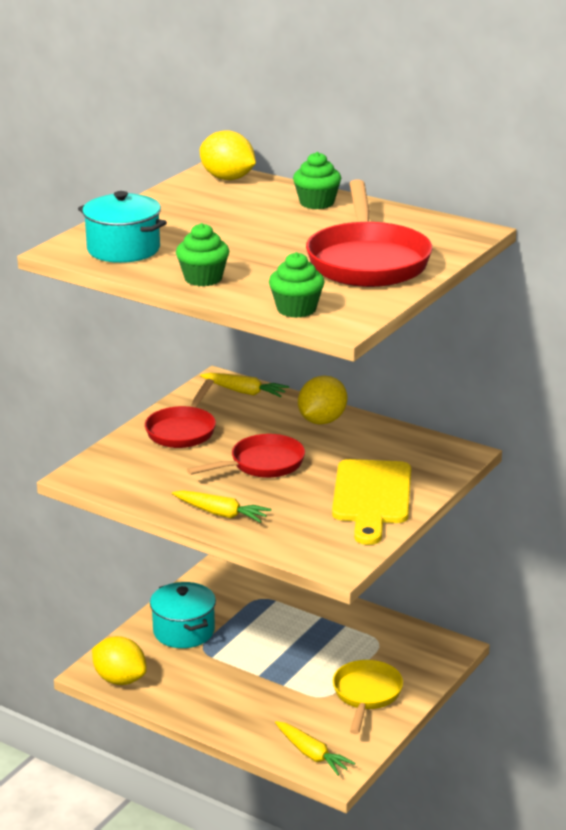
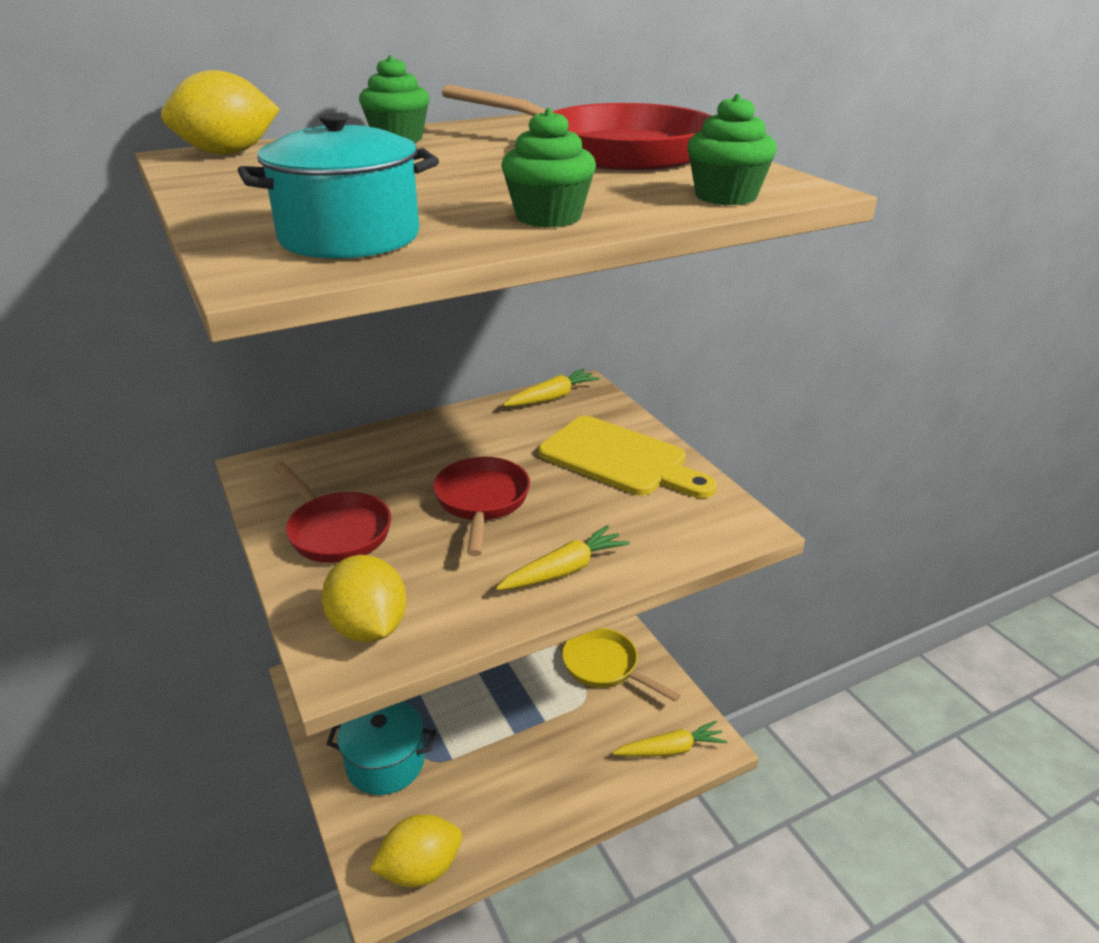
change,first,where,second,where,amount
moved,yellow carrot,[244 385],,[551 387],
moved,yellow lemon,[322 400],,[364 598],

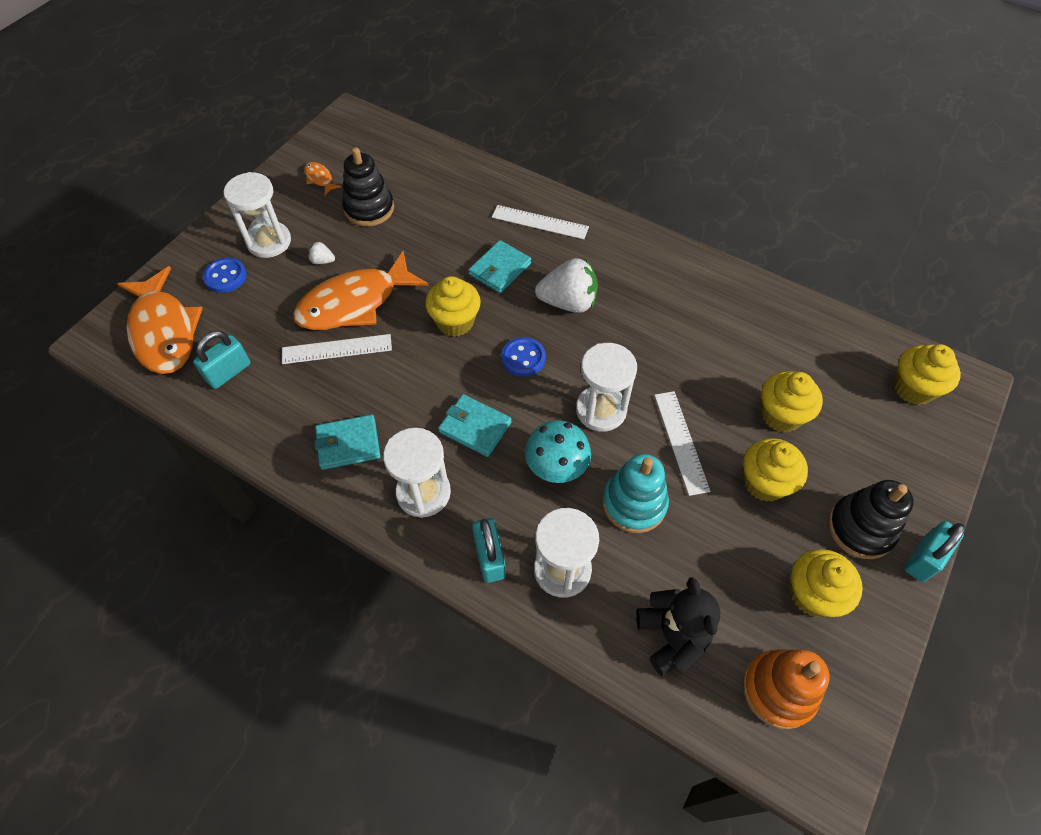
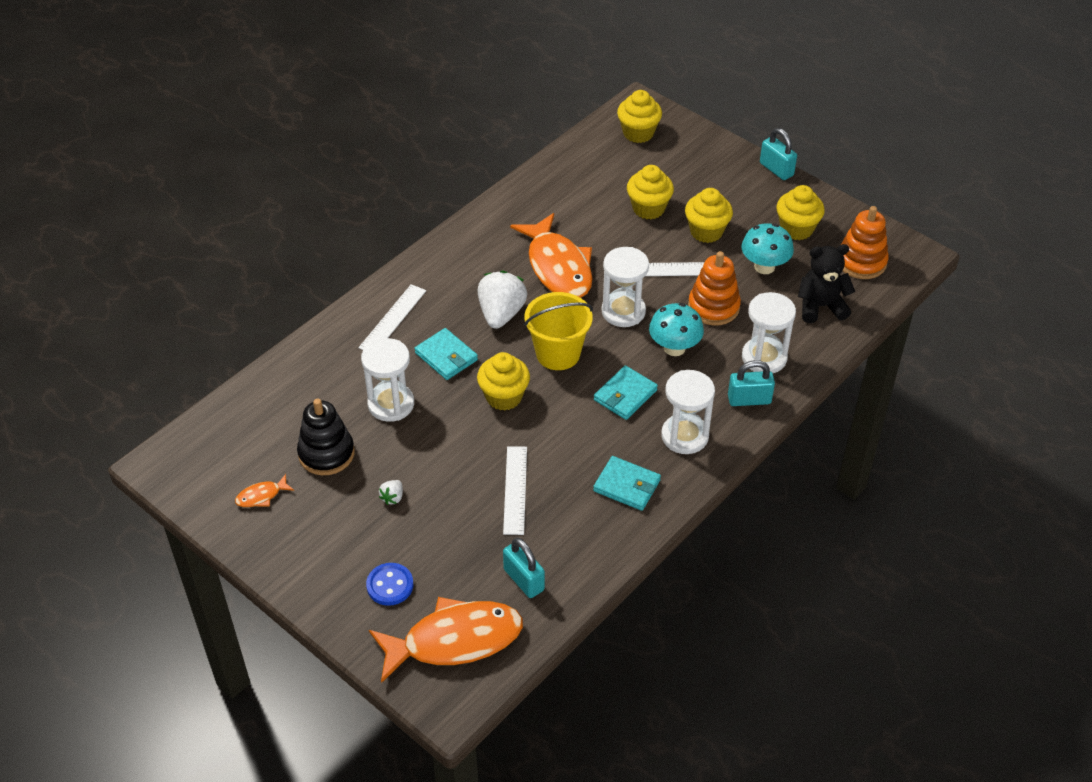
change,first,where,second,where,amount
moved,white hourglass,[257 215],,[387 380],
moved,orange fish,[360 290],,[551 255],
replaced,blue button,[523 357],yellow bucket,[558 331],
turned,turquoise wallet,[347 442],,[627 483],60 degrees counterclockwise
recoloured,turquoise stacking toy,[636 493],orange stacking toy,[714 288],
removed,black stacking toy,[871 519],,,
added,,,turquoise mushroom,[767 248],

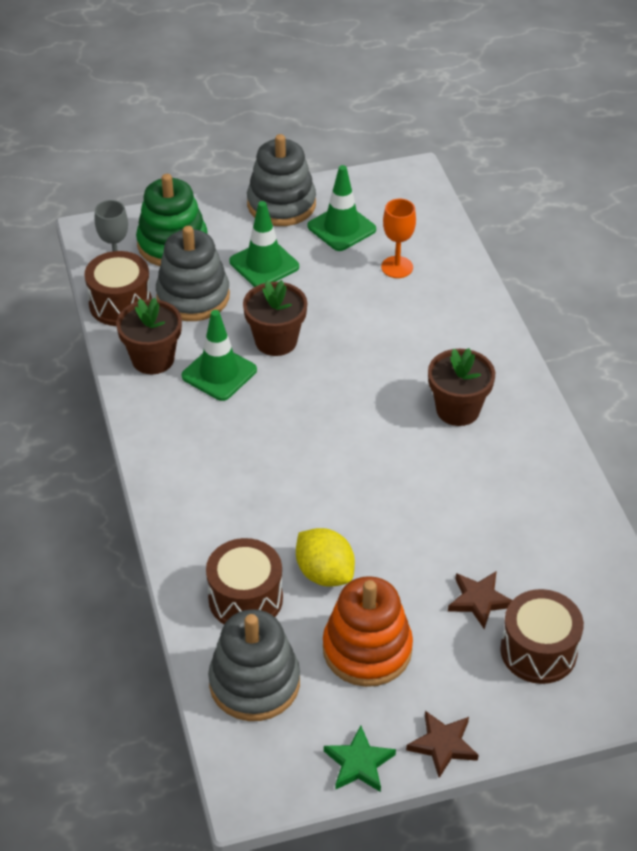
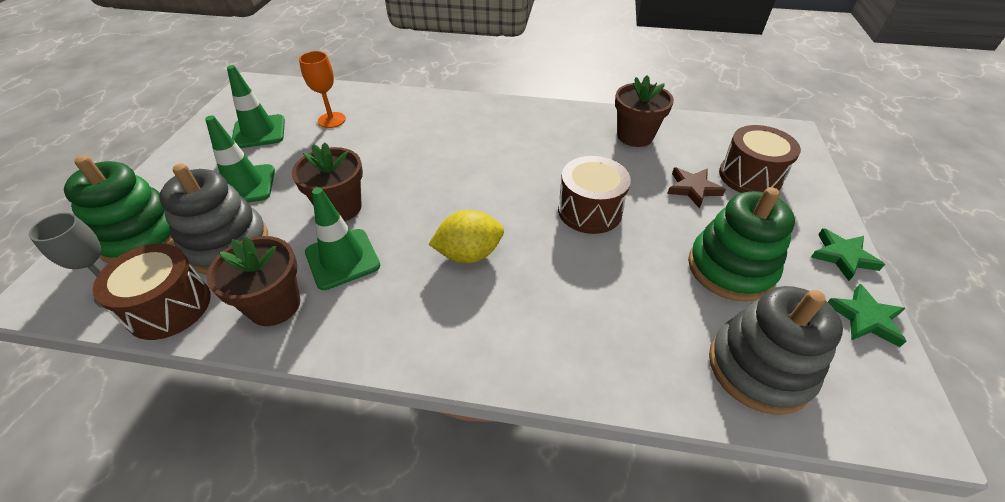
change,first,where,second,where,amount
removed,grey stacking toy,[281 180],,,
moved,brown flower pot,[461 387],,[644 111],
moved,yellow lemon,[325 557],,[466 236],
moved,brown drum,[244 581],,[594 195],
recoloured,orange stacking toy,[368 631],green stacking toy,[741 244],
recoloured,brown star,[442 744],green star,[848 254],

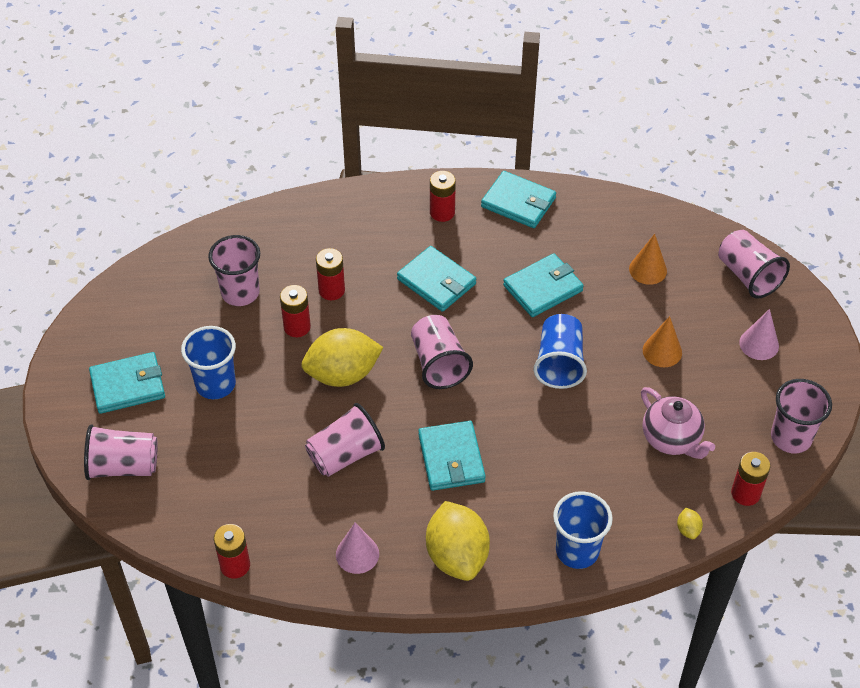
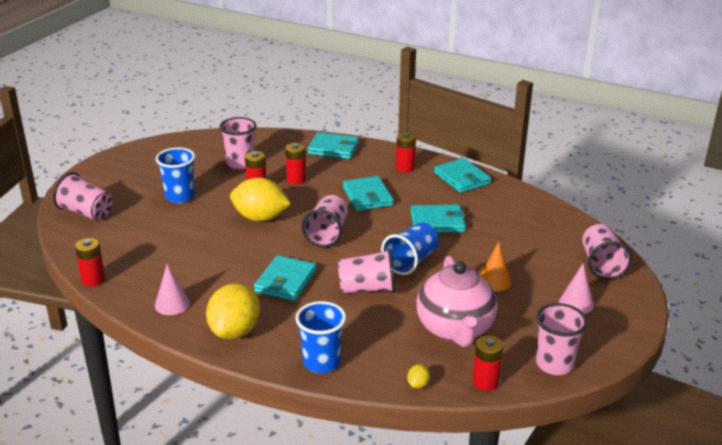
change,first,where,second,where,amount
removed,orange cone,[648 259],,,
moved,turquoise wallet,[127 383],,[333 145],
resized,pink teapot,[678 423],,[457 301],x1.51
moved,pink cup,[345 440],,[367 270],

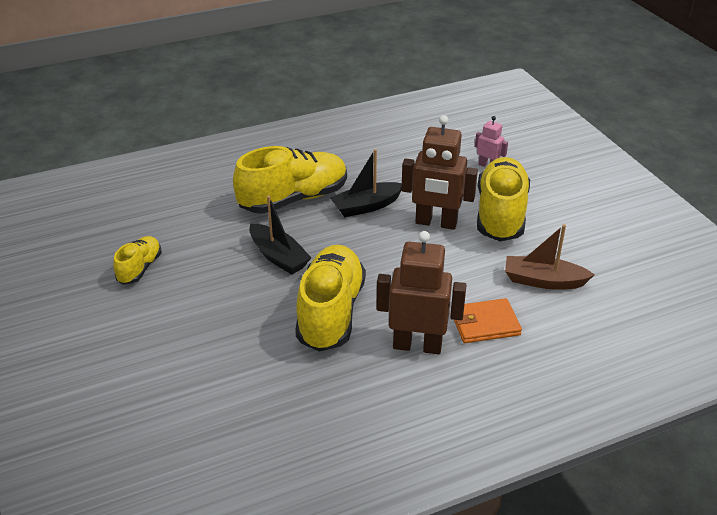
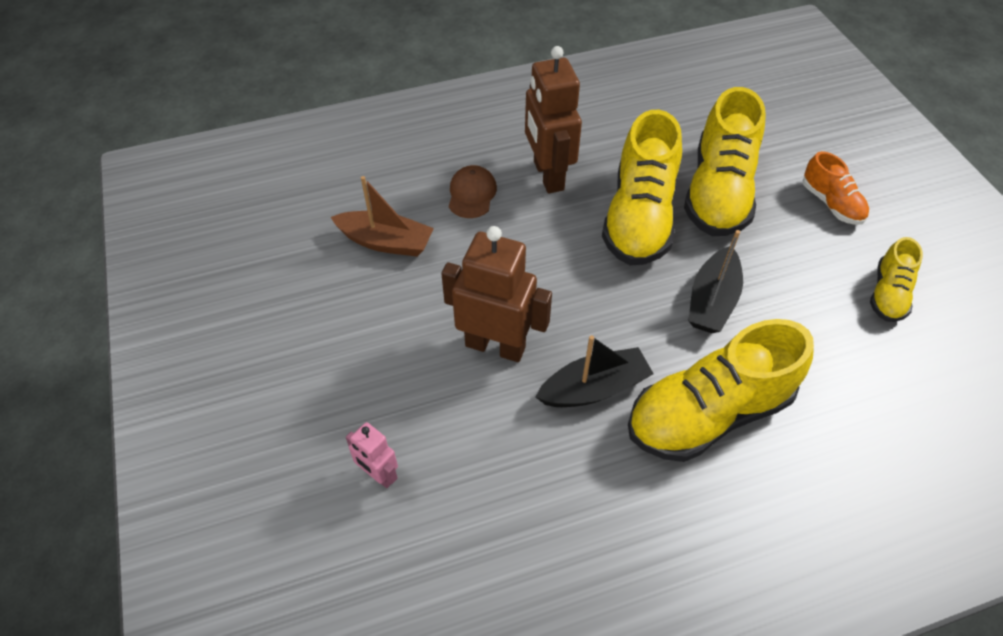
change,first,where,second,where,amount
moved,yellow shoe,[503 199],,[725 161],
turned,black boat,[280 235],,[715 281],120 degrees counterclockwise
turned,brown robot,[421 292],,[553 119],60 degrees clockwise
replaced,orange wallet,[488 320],brown cap,[473 191],
added,,,orange shoe,[836 188],

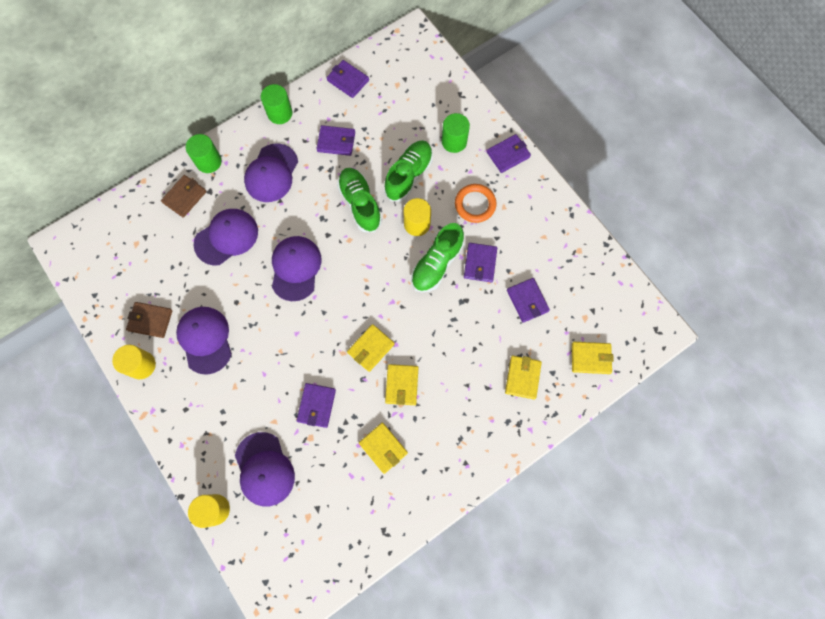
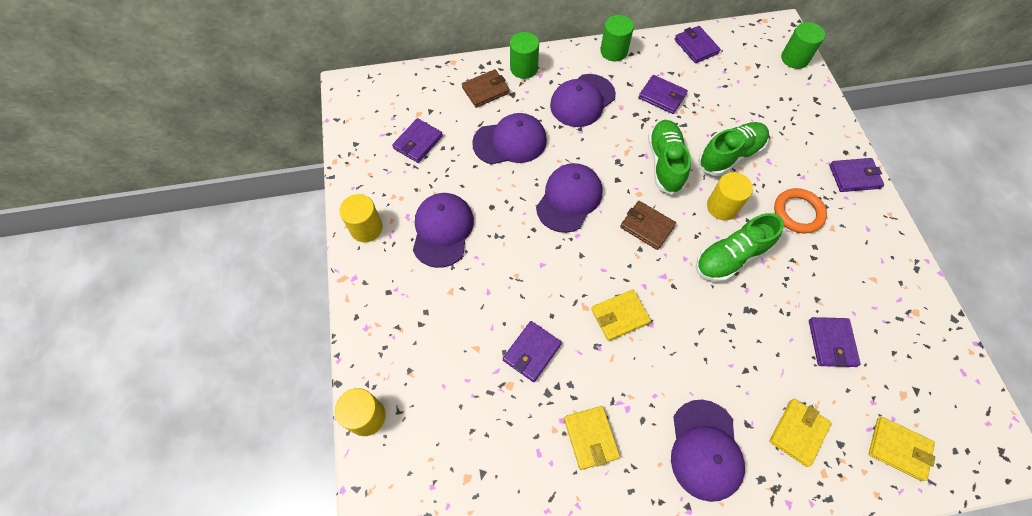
change,first,where,second,where,amount
moved,green cylinder,[456 133],,[803 45],
moved,purple wallet,[480 262],,[417 140],
moved,brown wallet,[149 320],,[648 225],
removed,yellow wallet,[402 384],,,
moved,purple cap,[265 469],,[708 451],

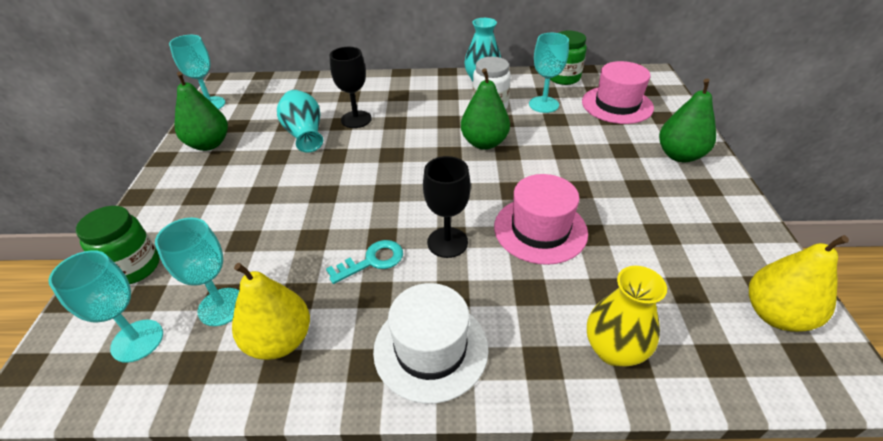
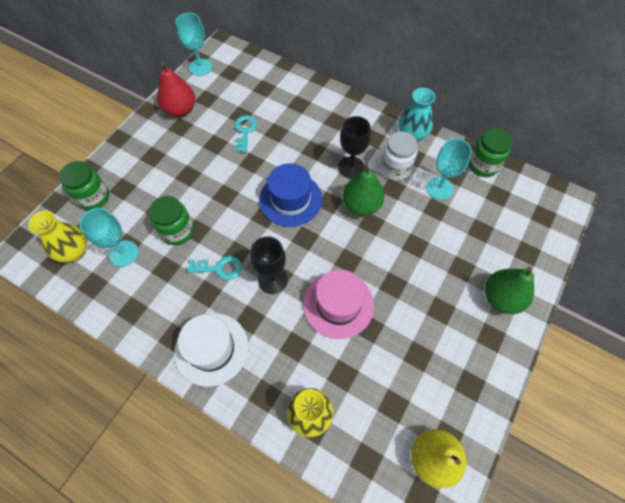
change,first,where,second,where,amount
moved,black goblet,[350 87],,[354 147],
removed,pink hat,[618 92],,,
recoloured,green pear,[201 111],red pear,[176 90],
replaced,turquoise vase,[300 121],turquoise key,[246 134],
replaced,turquoise goblet,[105 306],yellow vase,[57 236],
removed,yellow pear,[271 311],,,
added,,,blue hat,[290 195],
added,,,green jar,[171 220],

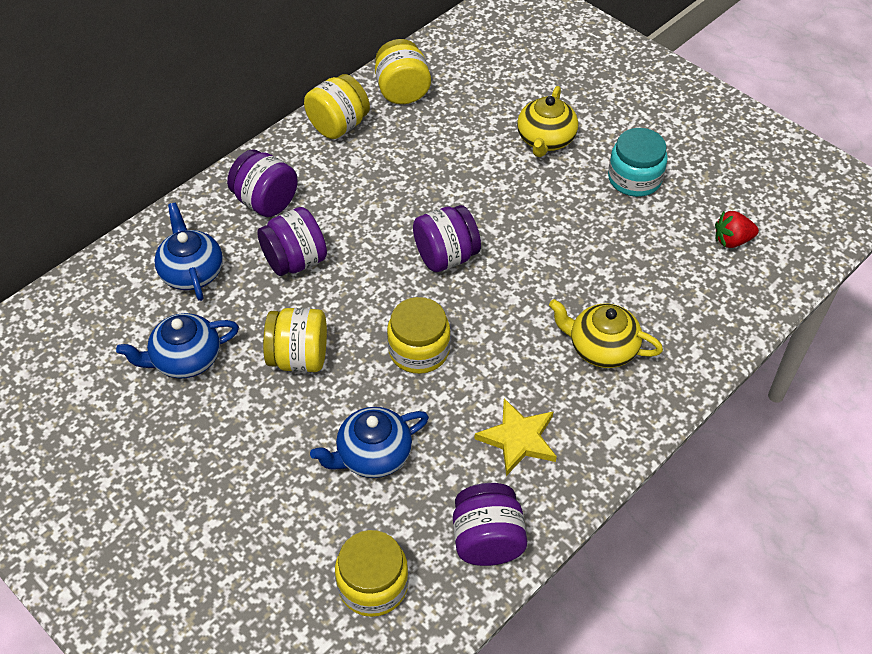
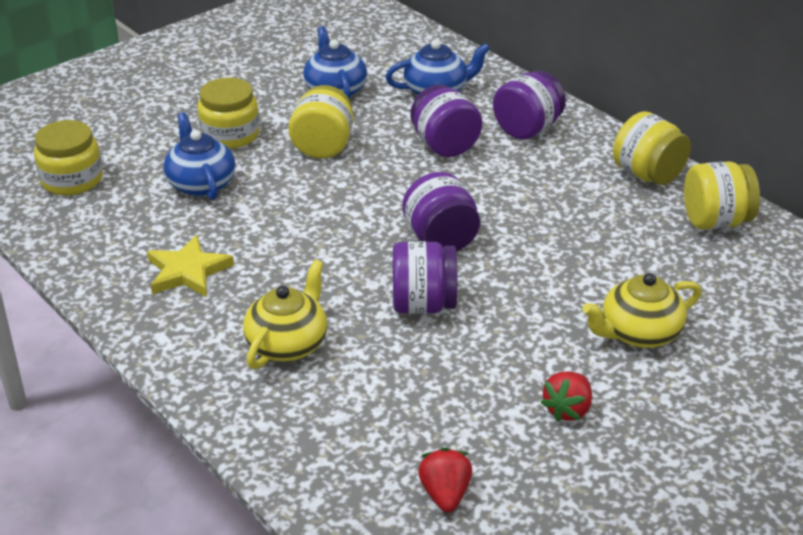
change,first,where,second,where,amount
turned,yellow teapot,[547 121],,[642 310],45 degrees counterclockwise
replaced,turquoise jar,[638 162],red strawberry,[566 396],
moved,yellow jar,[419 335],,[228 113],
moved,purple jar,[490 524],,[425 277],

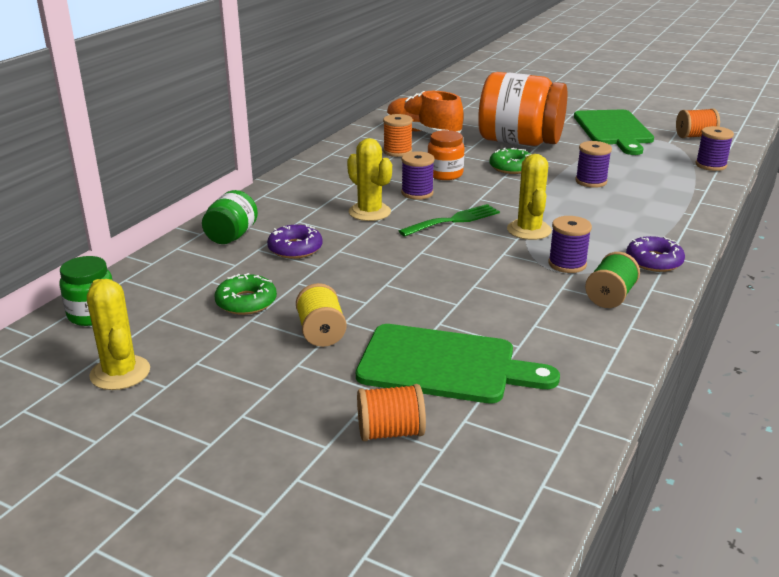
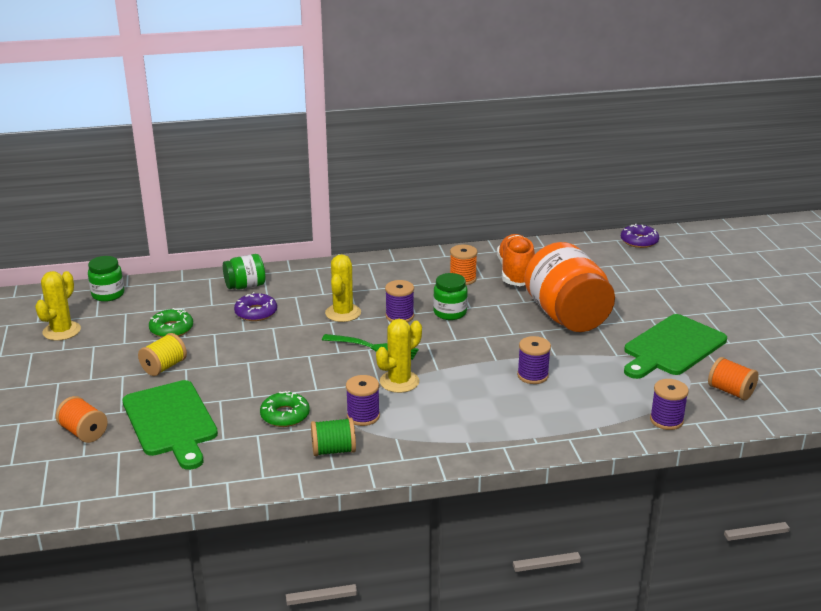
change,first,where,second,where,amount
recoloured,orange jar,[446 155],green jar,[450 296],
moved,green donut,[510 161],,[285 409],
moved,purple donut,[655 254],,[640 235],

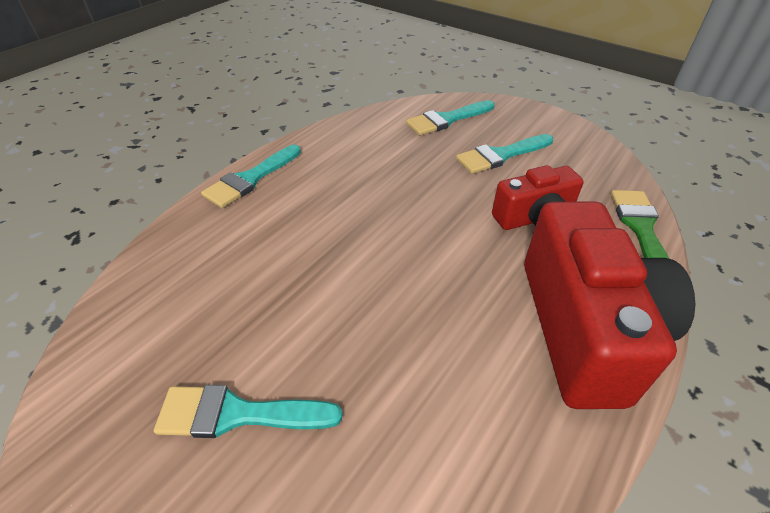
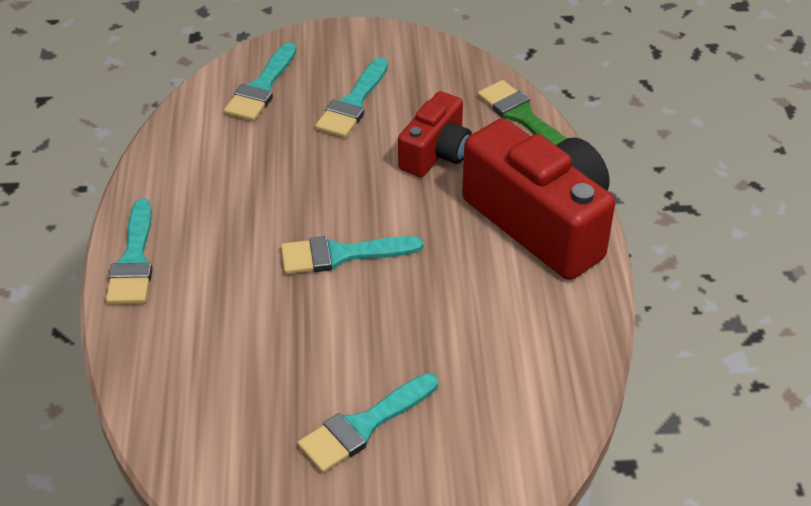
change,first,where,second,where,amount
added,,,turquoise brush,[352 255],

